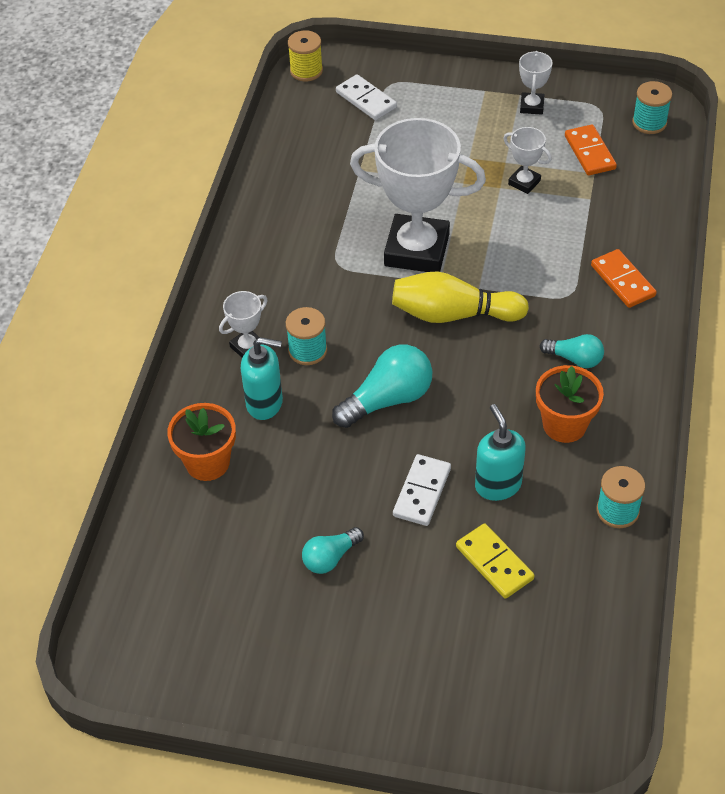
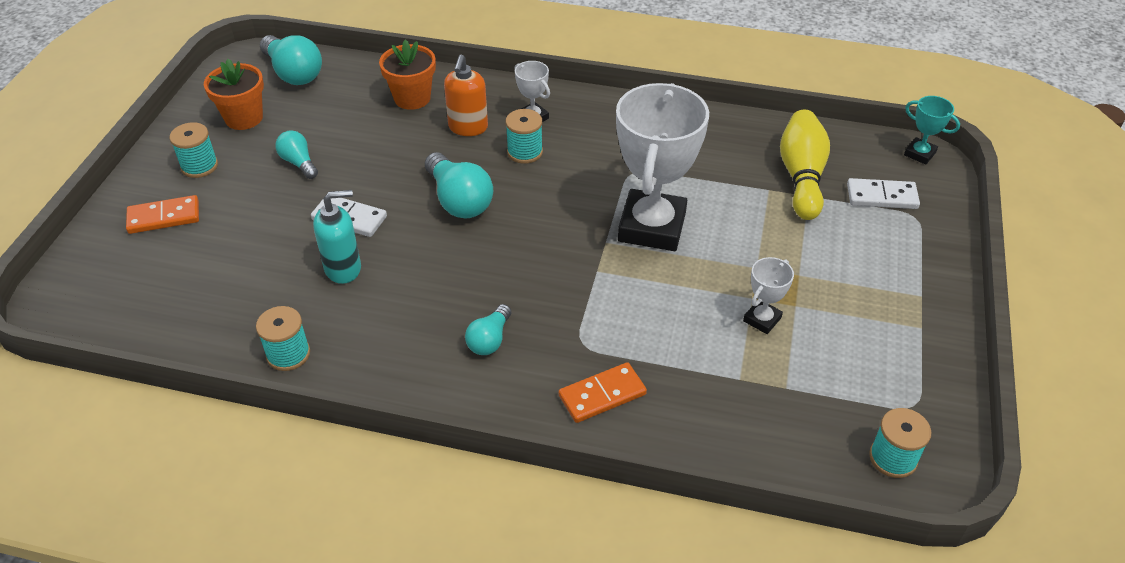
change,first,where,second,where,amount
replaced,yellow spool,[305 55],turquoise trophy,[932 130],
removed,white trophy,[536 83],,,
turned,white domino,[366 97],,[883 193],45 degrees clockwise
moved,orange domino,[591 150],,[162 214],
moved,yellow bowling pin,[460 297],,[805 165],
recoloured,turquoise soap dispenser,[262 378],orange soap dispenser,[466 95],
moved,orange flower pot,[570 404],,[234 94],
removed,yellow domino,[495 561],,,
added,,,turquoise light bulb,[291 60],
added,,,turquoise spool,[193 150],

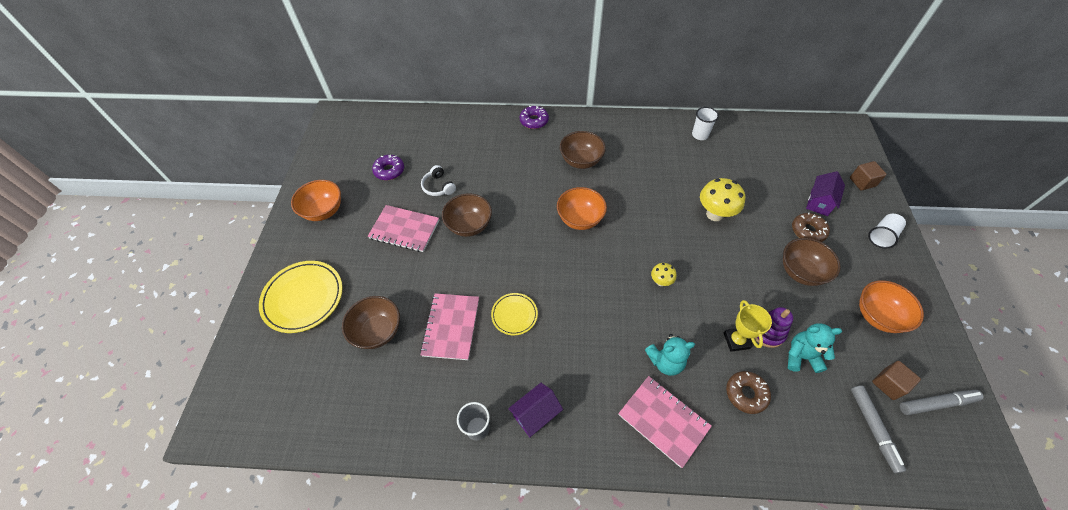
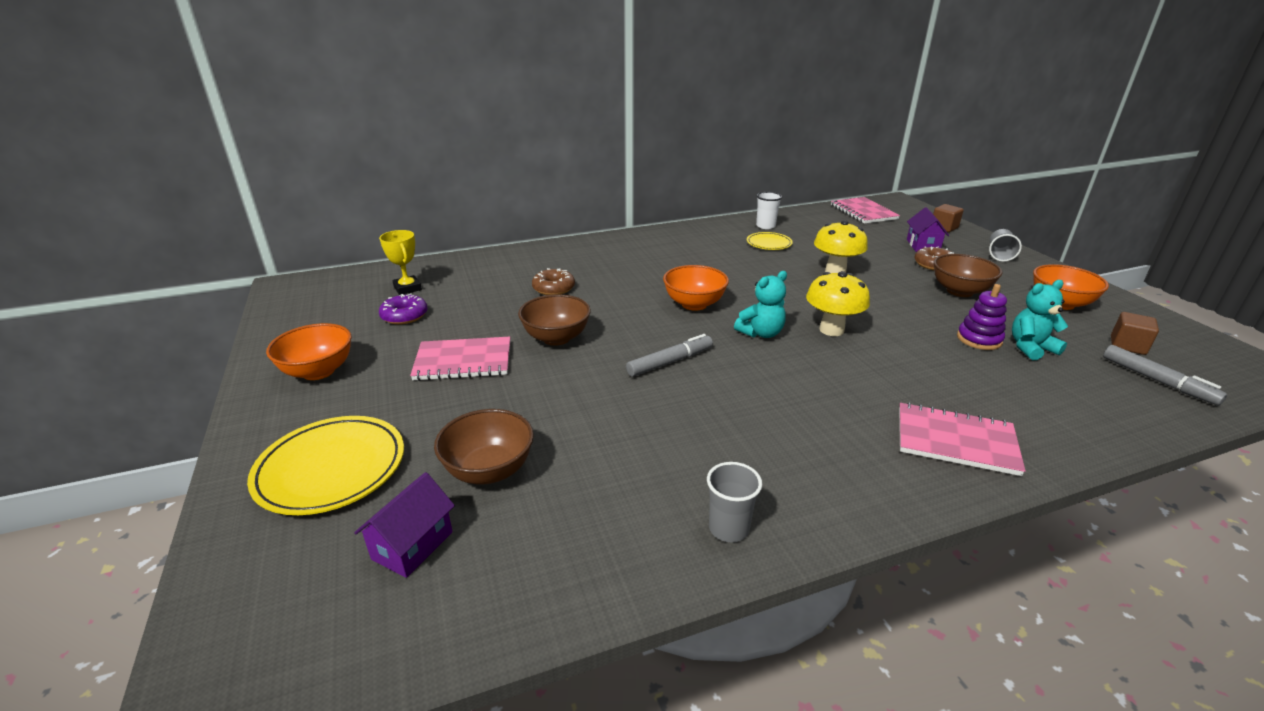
change,first,where,second,where,amount
removed,purple donut,[534 117],,,
removed,brown bowl,[583 150],,,
removed,white headphones,[438 180],,,
recoloured,white cup,[887 231],grey cup,[1005 245],
resized,yellow mushroom,[663 274],,[838 303],x1.88
moved,pink notebook,[449 326],,[865 210],
moved,yellow plate,[514 314],,[770 241],
moved,yellow trophy,[748 326],,[400 262],
moved,turquoise teddy bear,[670 355],,[760 304],
moved,brown donut,[748 392],,[553 281],
moved,purple house,[535 410],,[404 525],
moved,grey marker,[942 402],,[669 355],

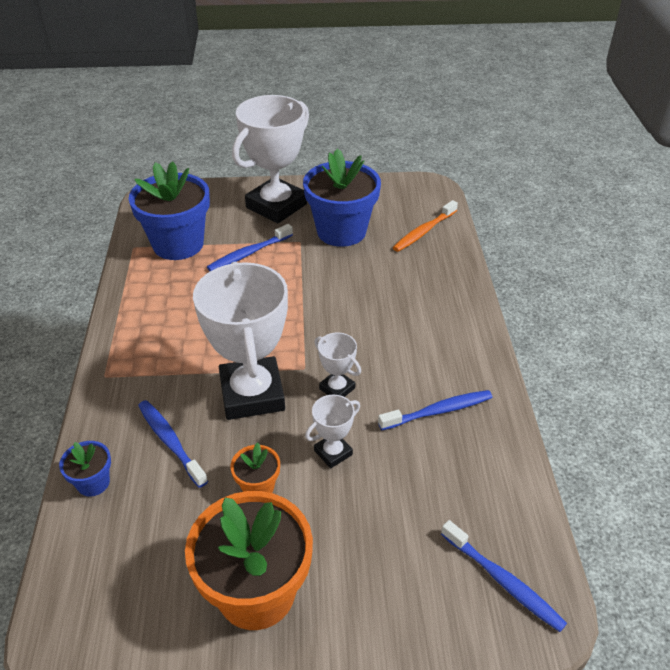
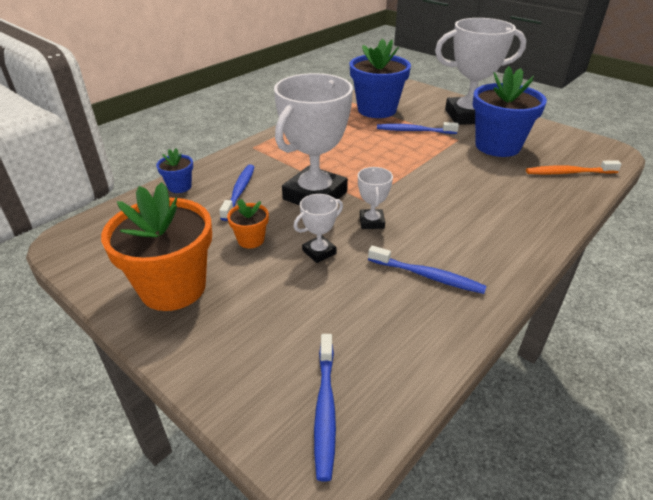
change,first,where,second,where,amount
turned,white trophy,[332 431],,[318 228],45 degrees counterclockwise

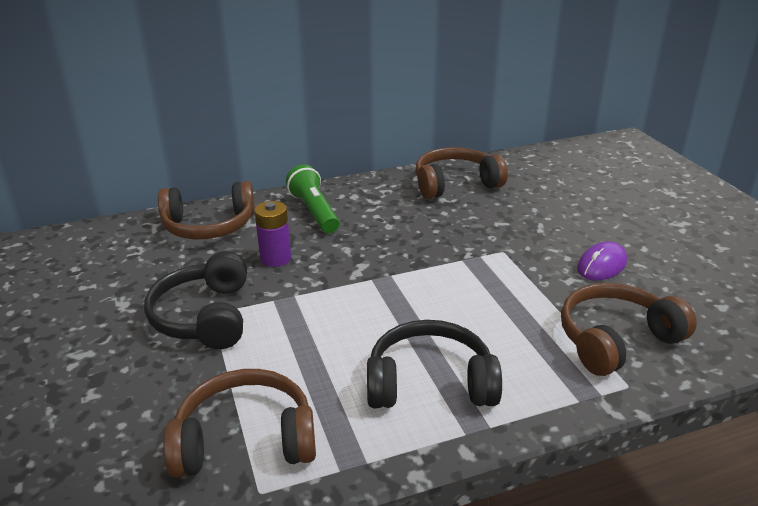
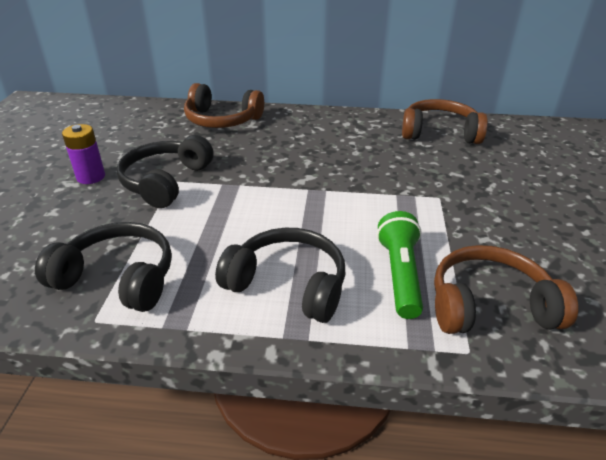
change,first,where,second,where,amount
moved,green flashlight,[313 199],,[400 265],
moved,purple battery,[272 234],,[83 154],
removed,purple mouse,[602 261],,,
recoloured,brown headphones,[239 423],black headphones,[103 267],

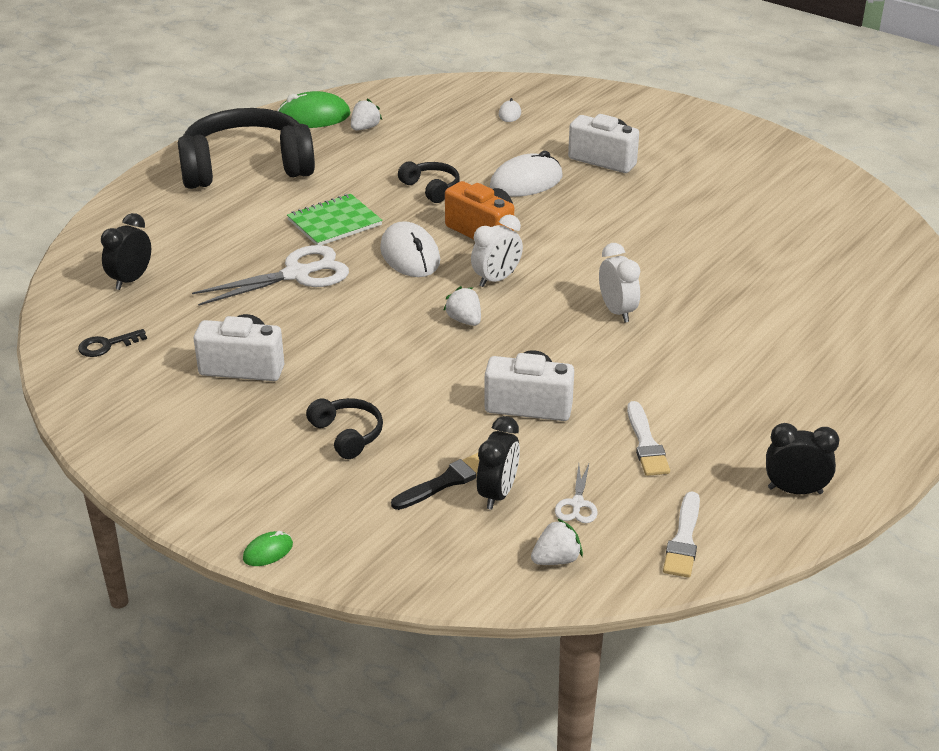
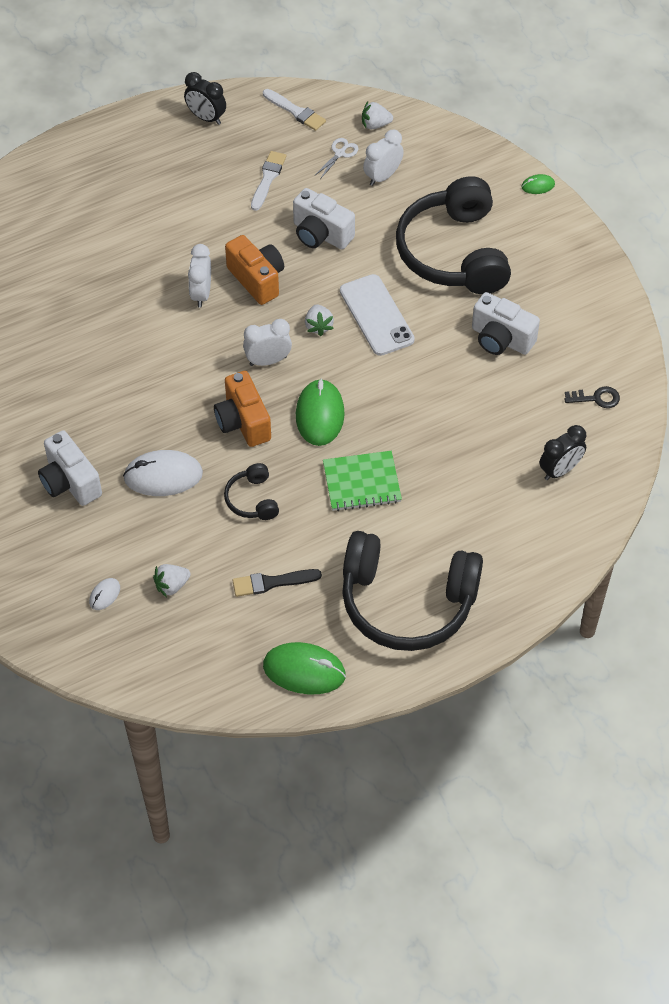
change,first,where,second,where,amount
moved,white strawberry,[366 114],,[172 580],
recoloured,white mouse,[410 249],green mouse,[320 412],
removed,white scissors,[270 275],,,
resized,black headphones,[344 428],,[453 235],x2.30
recoloured,black clock,[498 463],white clock,[383 158],
moved,black brush,[435 481],,[277 583],
turned,white brush,[681 534],,[294 110],90 degrees clockwise
added,,,orange camera,[254 270],
added,,,white phone,[377 315],

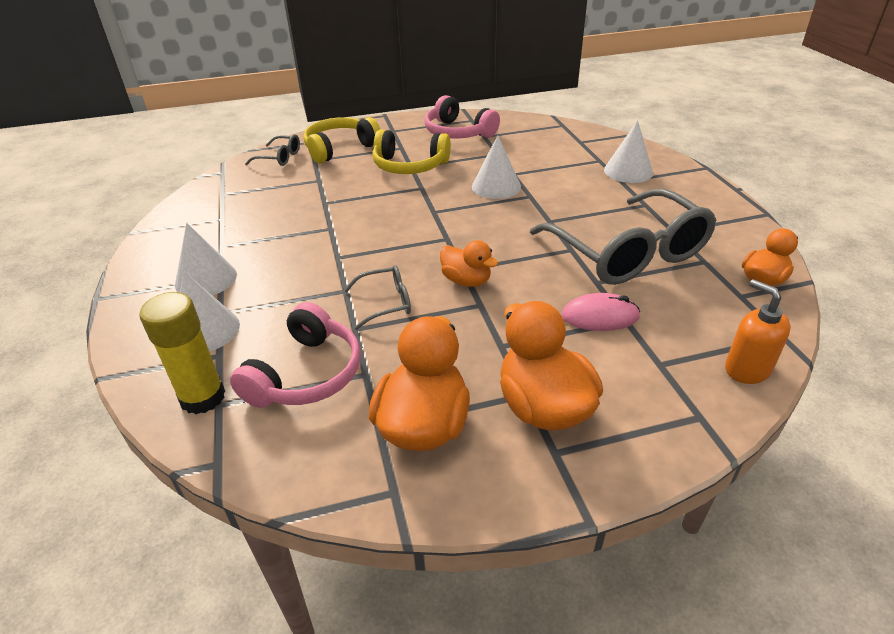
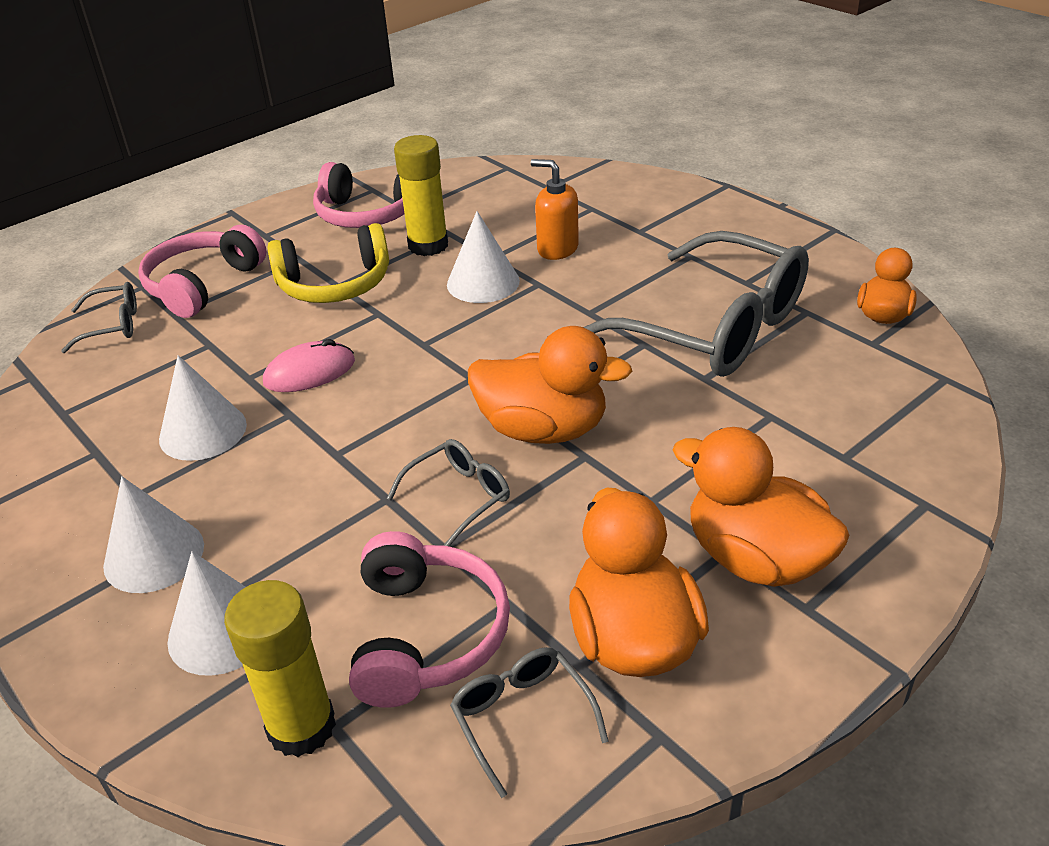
change,first,where,second,where,amount
recoloured,yellow headphones,[341 140],pink headphones,[202 271],
moved,white cone,[628 151],,[203 408],
resized,orange duck,[469 263],,[550 385],x1.67
moved,orange soap dispenser,[758 331],,[555 209],
moved,pink mouse,[601 312],,[309 365],
added,,,yellow glue stick,[421 195],
added,,,grey glasses,[529 722],

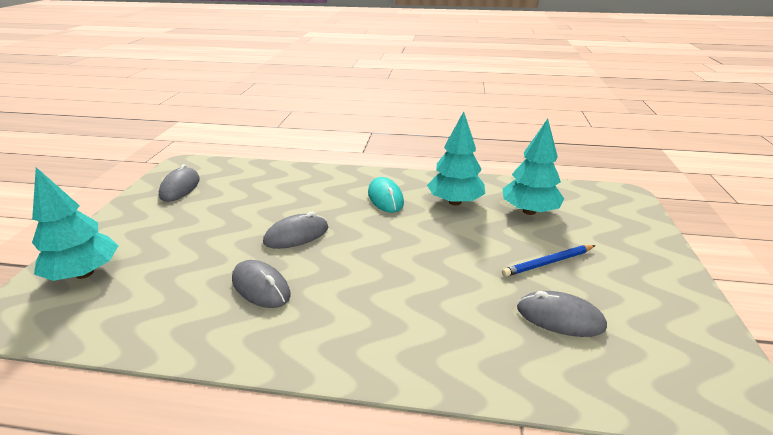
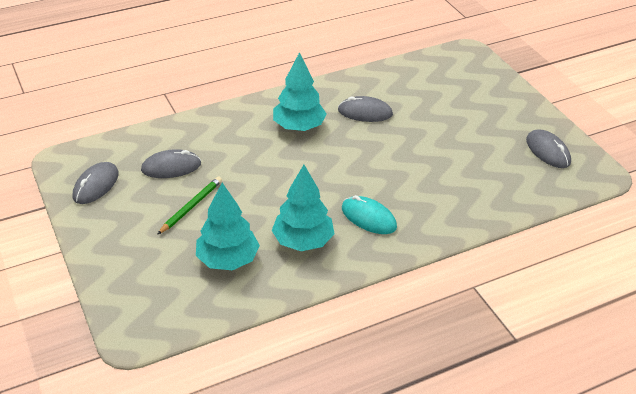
change,first,where,second,where,amount
moved,turquoise tree,[75 224],,[299 91],
moved,grey mouse,[295 230],,[96 183],
recoloured,blue pencil,[549 261],green pencil,[189 205],

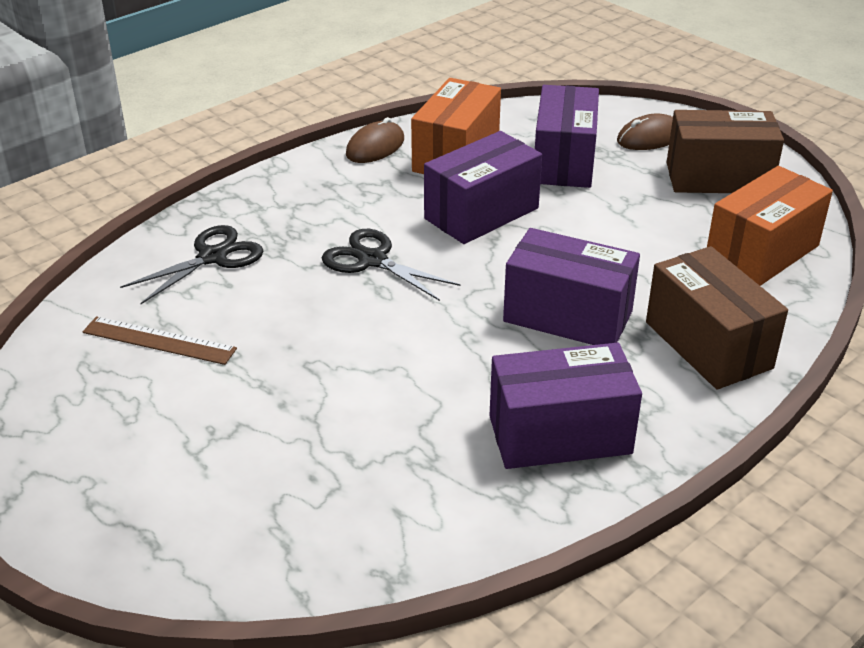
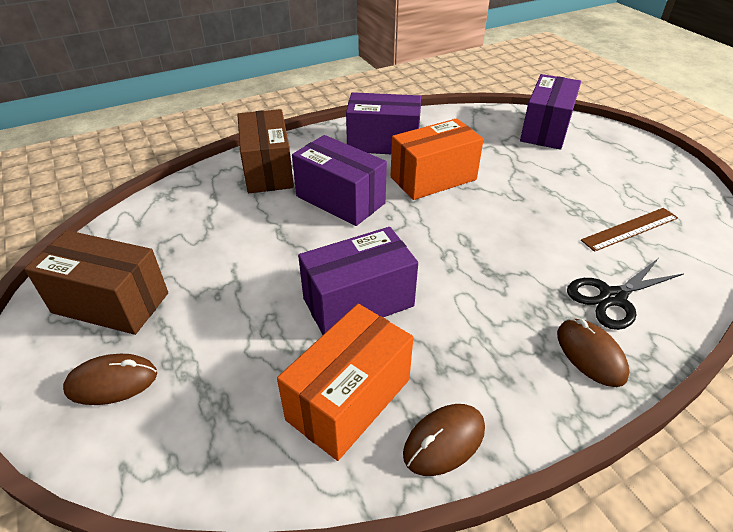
change,first,where,second,where,amount
moved,purple box,[567 136],,[550 112],
moved,orange box,[770 226],,[437 159],
removed,black scissors,[391 265],,,
turned,brown ruler,[160 340],,[629 230],60 degrees counterclockwise
added,,,brown mouse,[593 353],

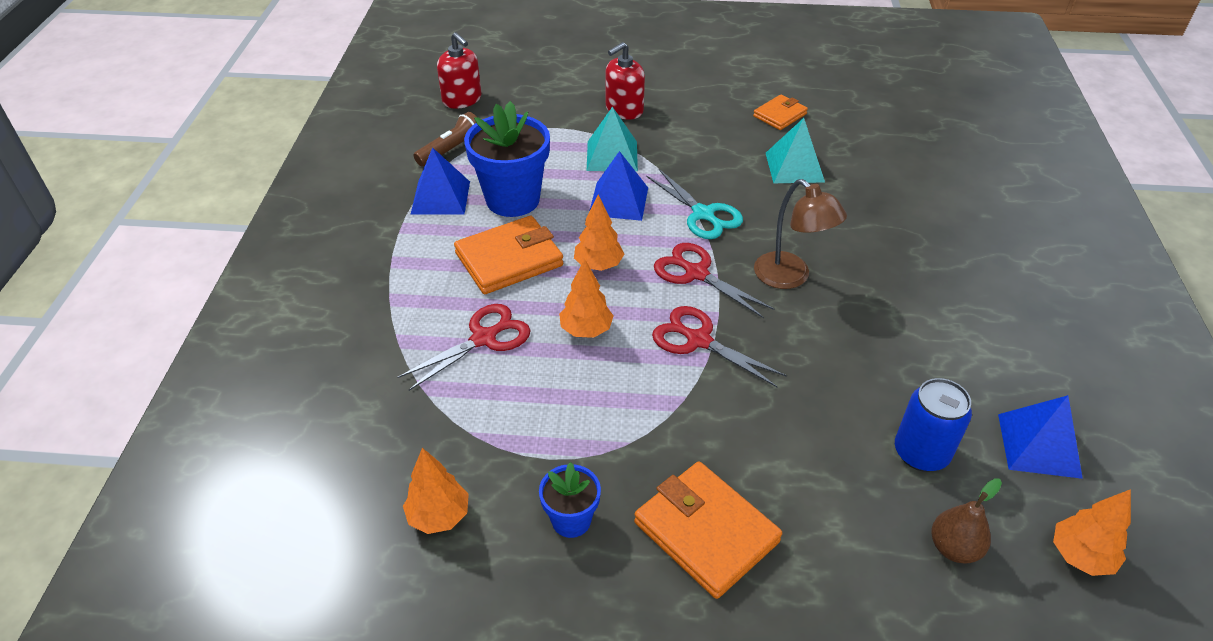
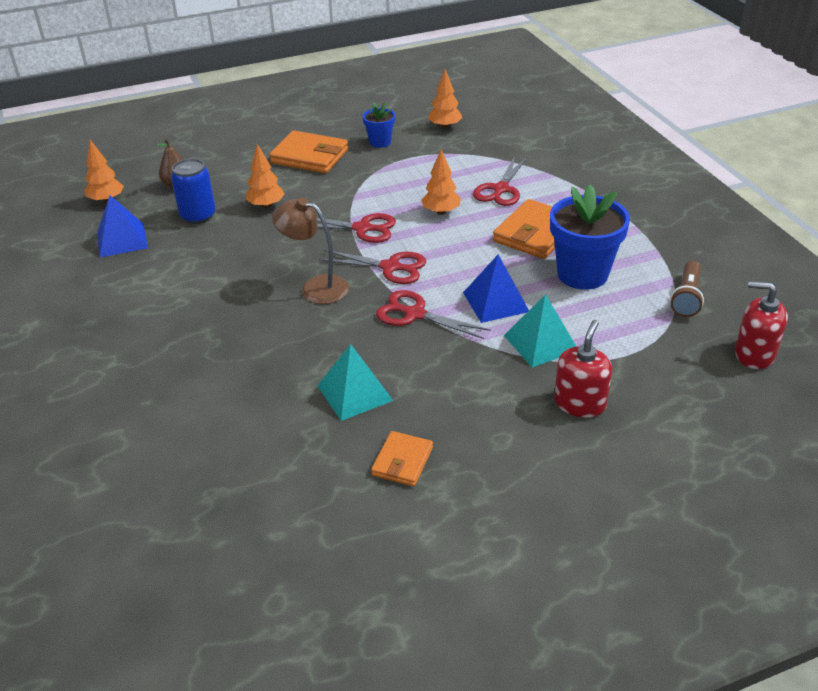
change,first,where,second,where,amount
removed,blue pyramid,[440 181],,,
recoloured,turquoise scissors,[694 204],red scissors,[433 314],
moved,orange tree,[599 232],,[265 176],

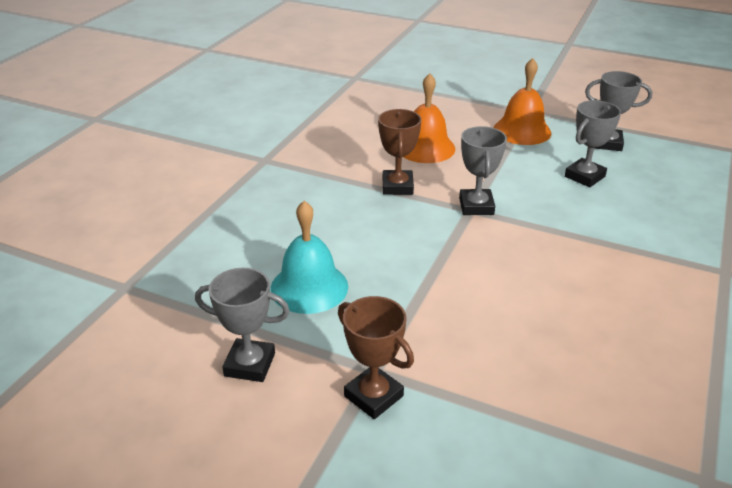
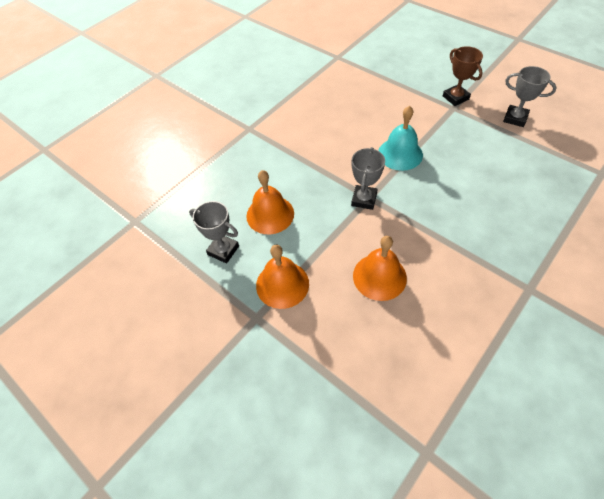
change,first,where,second,where,amount
replaced,grey trophy,[593 143],orange bell,[270 202],
removed,brown trophy,[400 152],,,
moved,turquoise bell,[309 257],,[400 138],

